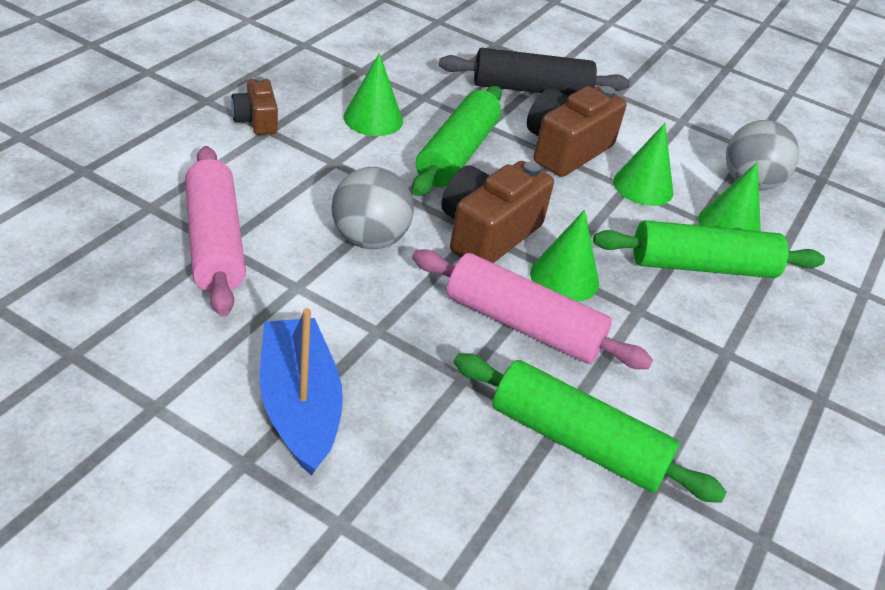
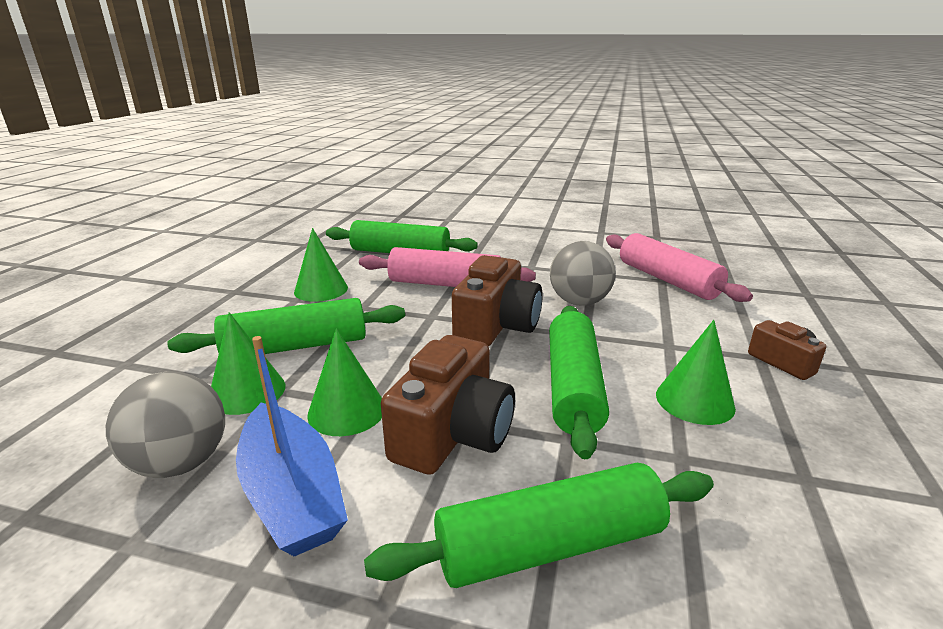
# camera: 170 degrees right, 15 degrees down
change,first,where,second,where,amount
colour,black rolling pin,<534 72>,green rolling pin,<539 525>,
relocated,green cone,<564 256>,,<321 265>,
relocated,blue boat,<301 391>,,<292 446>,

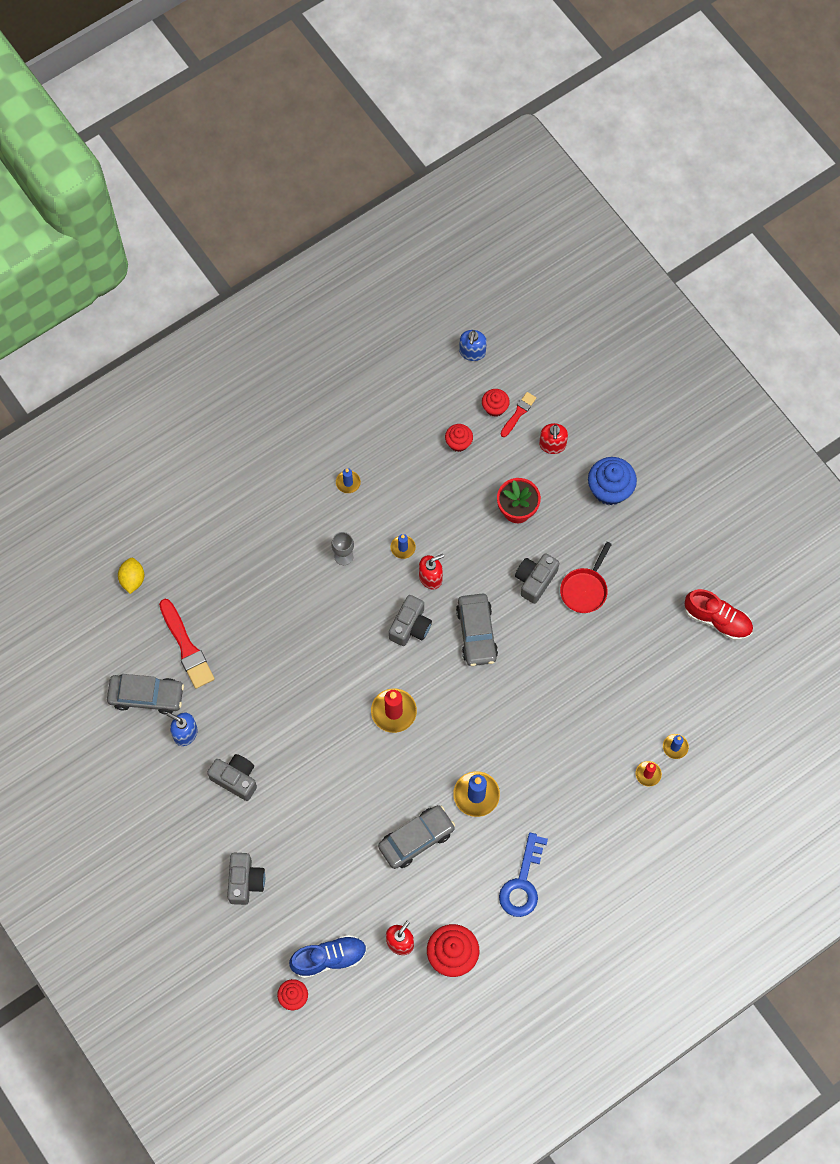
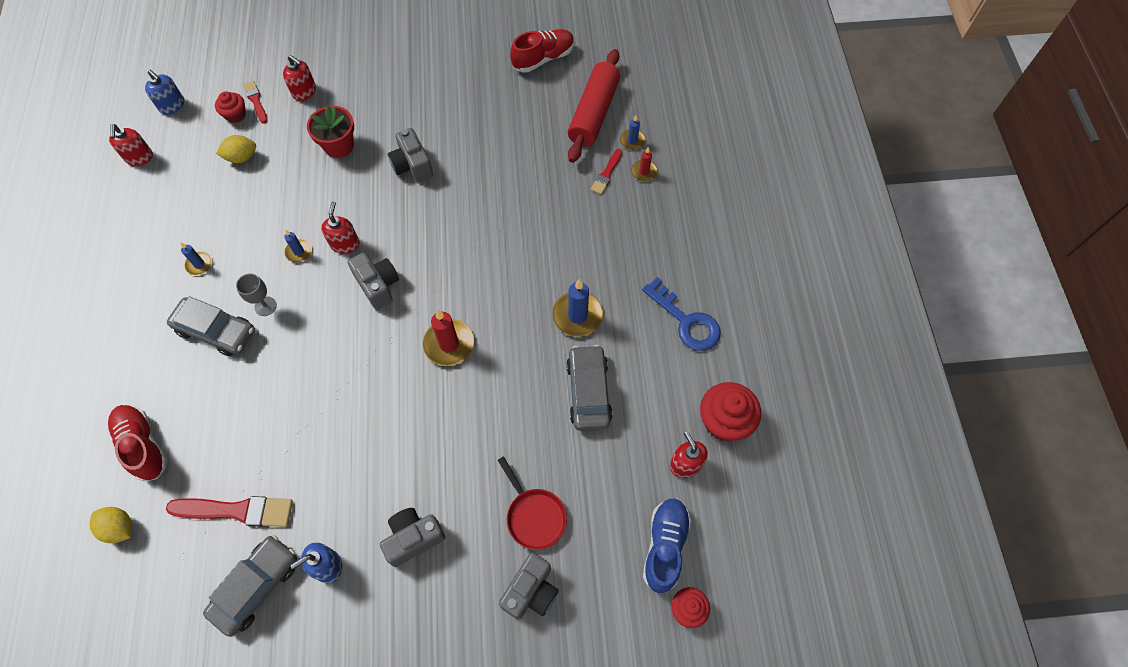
# camera: 60 degrees left, 5 degrees down
change,first,where,second,where,amount
exchanged,red cupcake,<459 438>,yellow lemon,<236 149>,
missing,blue cupcake,<612 481>,,,
relocated,red pan,<586 577>,,<532 503>,
relocated,grey car,<477 630>,,<211 326>,
spun,grey camera,<246 879>,,<529 586>,90 degrees clockwise
appeared,,,red rolling pin,<594 106>,
appeared,,,red soap dispenser,<131 145>,
appeared,,,red brush,<606 172>,
appeared,,,red shoe,<137 443>,

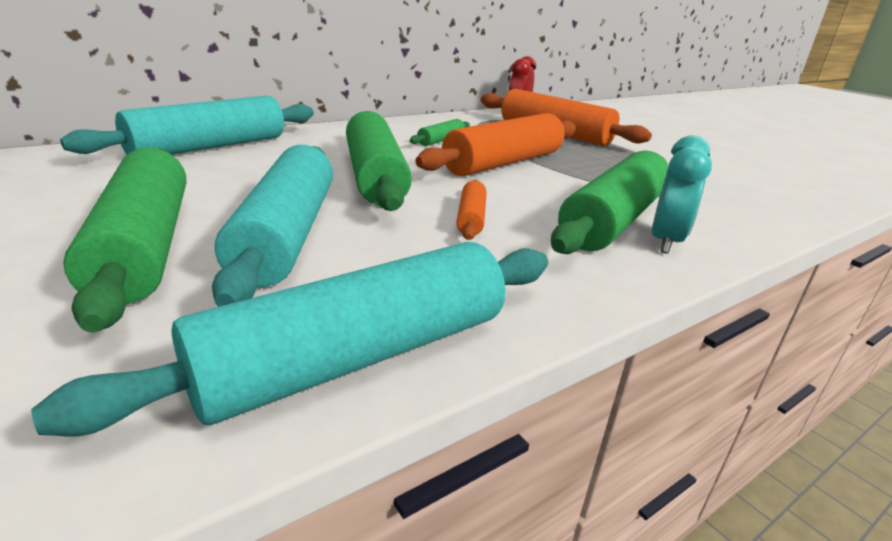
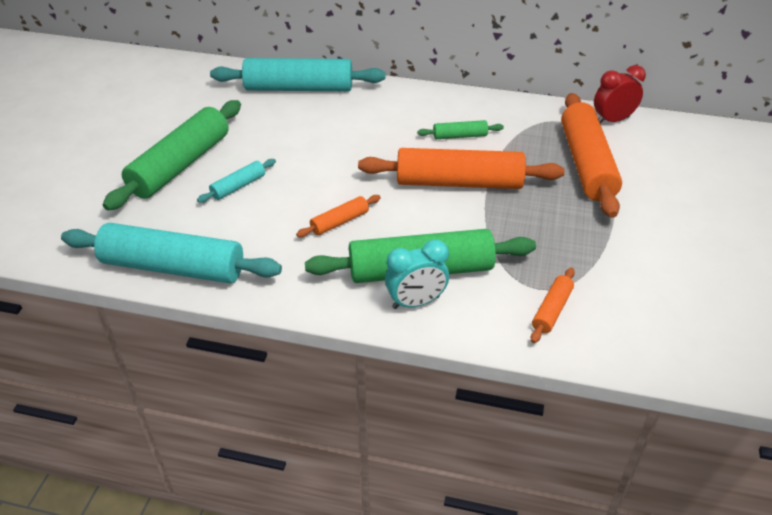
# camera: 50 degrees right, 15 degrees up
change,first,where,second,where,amount
missing,green rolling pin,<379 161>,,,
size,turquoise rolling pin,<272 226>,,<236 181>,x0.46
appeared,,,orange rolling pin,<553 305>,

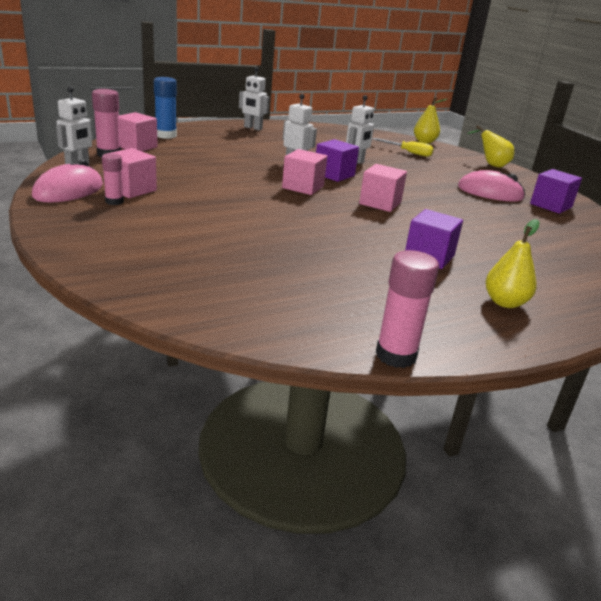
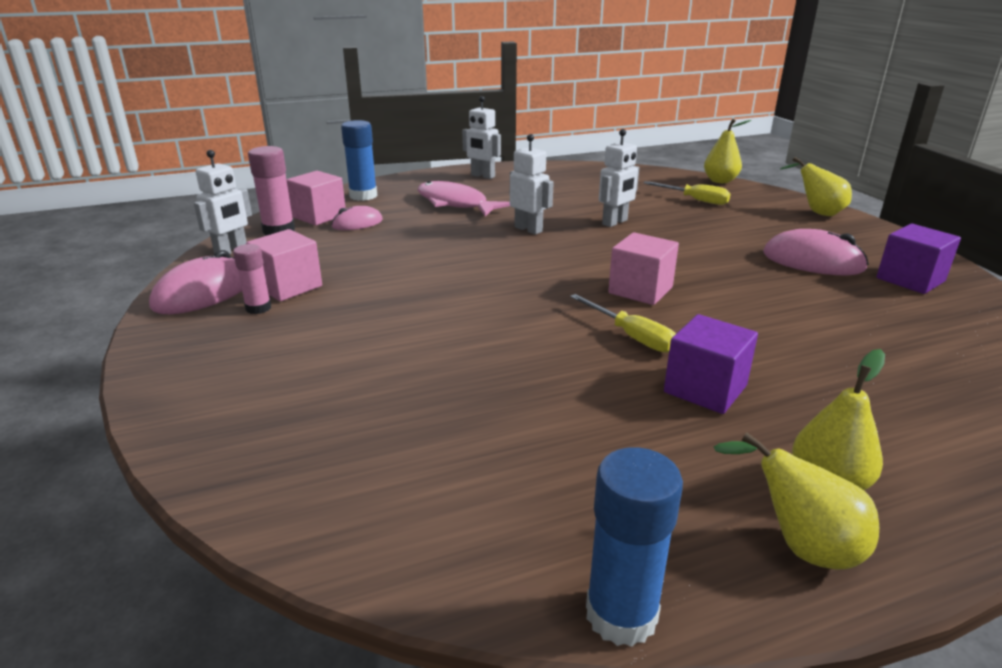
# camera: 10 degrees right, 0 degrees up
change,first,where,second,where,amount
missing,purple cube,<337 160>,,,
missing,pink cube,<304 172>,,,
colour,pink glue stick,<407 309>,blue glue stick,<634 547>,
appeared,,,pink fish,<464 198>,
appeared,,,pink mouse,<357 218>,
appeared,,,yellow screwdriver,<623 323>,
appeared,,,yellow pear,<796 500>,

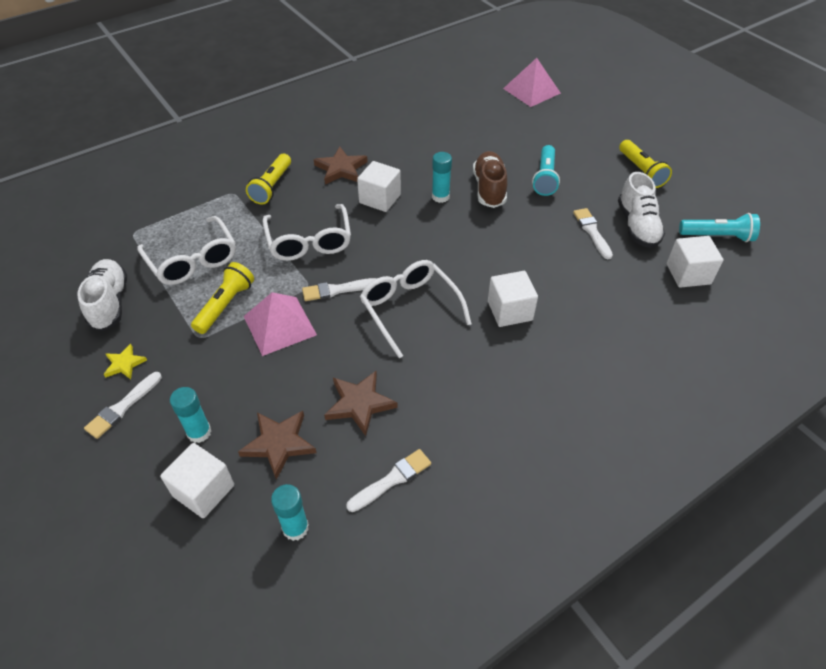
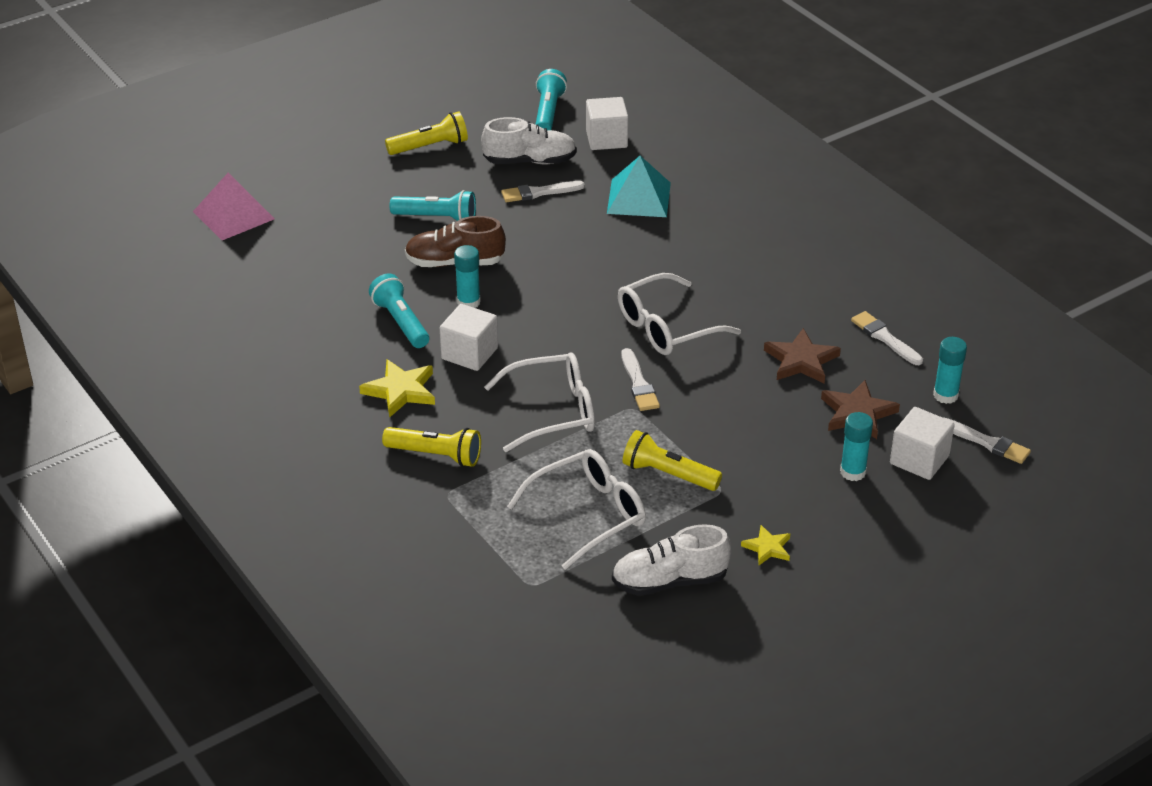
# camera: 90 degrees left, 10 degrees down
change,first,where,second,where,amount
colour,brown star,<340 165>,yellow star,<397 388>,
missing,white cube,<513 299>,,,
missing,pink pyramid,<280 324>,,,
relocated,white brush,<123 405>,,<987 440>,
appeared,,,turquoise pyramid,<639 186>,
appeared,,,turquoise flashlight,<399 310>,

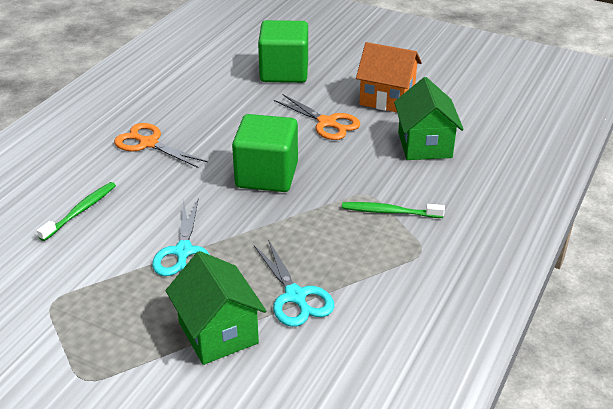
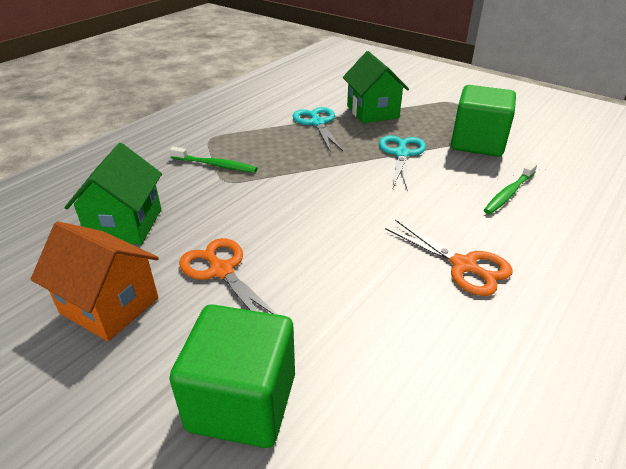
# camera: 170 degrees left, 0 degrees up
change,first,where,second,where,amount
relocated,green cube,<265 153>,,<483 121>,

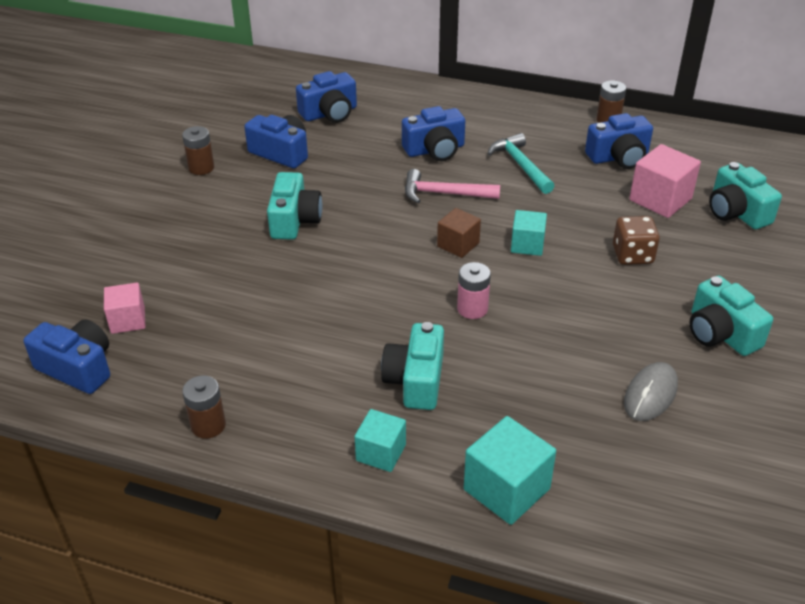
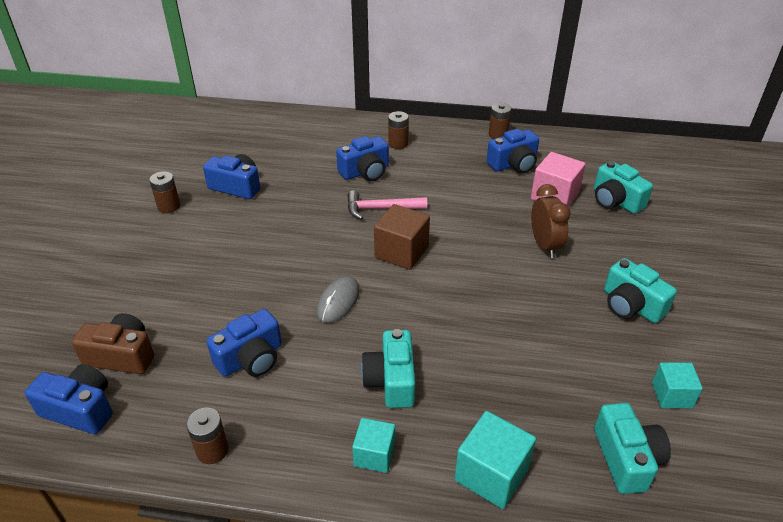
# camera: 10 degrees left, 0 degrees up
change,first,where,second,where,amount
relocated,blue camera,<326 97>,,<244 343>,
missing,turquoise hammer,<520 163>,,,
relocated,turquoise camera,<294 206>,,<632 448>,
size,brown cube,<459 233>,,<402 237>,x1.56
relocated,turquoise cube,<529 233>,,<677 385>,
exchanged,brown dice,<636 240>,brown clock,<551 221>,
missing,pink battery,<474 290>,,,
exchanged,pink cube,<124 308>,brown camera,<113 343>,
relocated,grey mouse,<651 391>,,<338 299>,
appeared,,,brown battery,<398 130>,

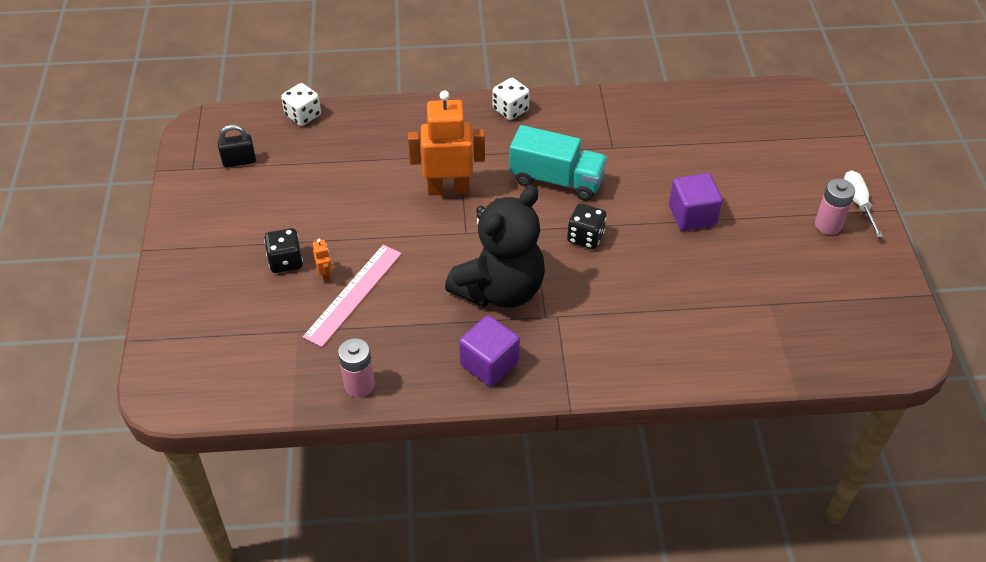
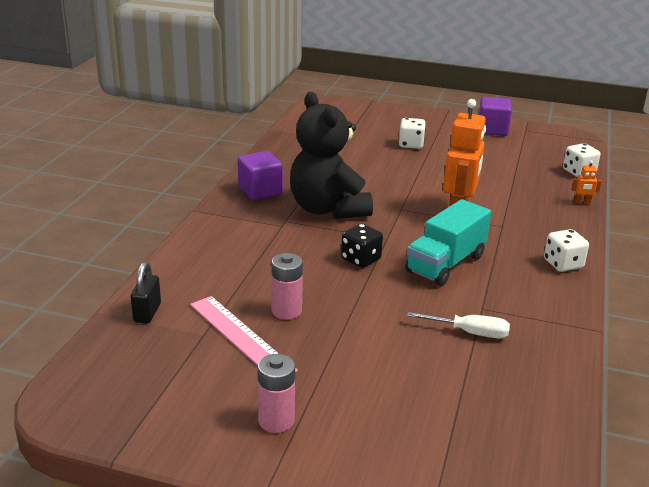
# camera: 110 degrees right, 20 degrees down
change,first,where,second,where,amount
relocated,black padlock,<237 146>,,<146 293>,
relocated,white screwdriver,<863 203>,,<458 325>,
relocated,purple cube,<696 202>,,<495 116>,
colour,black dice,<283 250>,white dice,<412 133>,
relocated,orange robot,<322 261>,,<587 182>,
relocated,pink ruler,<352 296>,,<244 334>,
relocated,pink battery,<356 368>,,<287 286>,

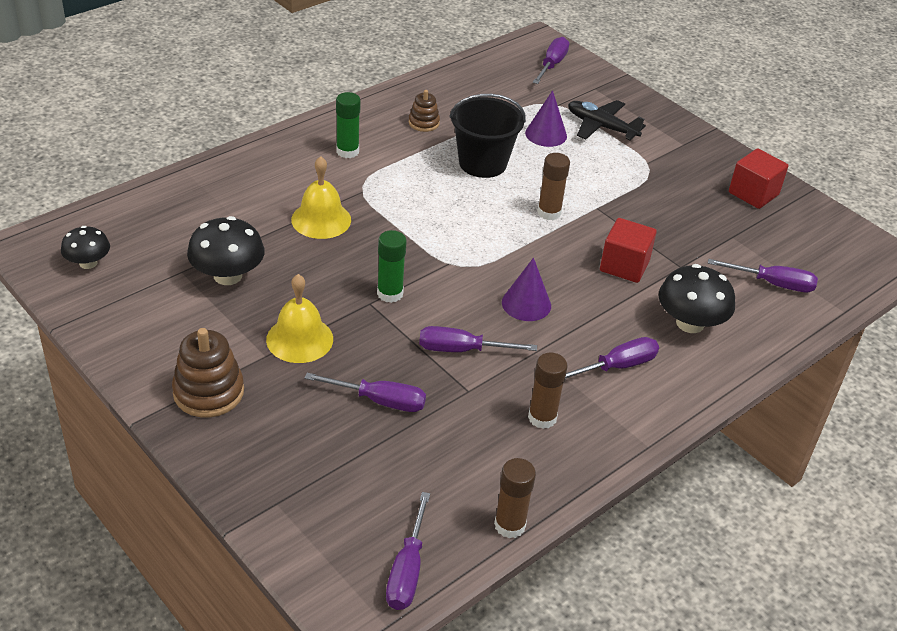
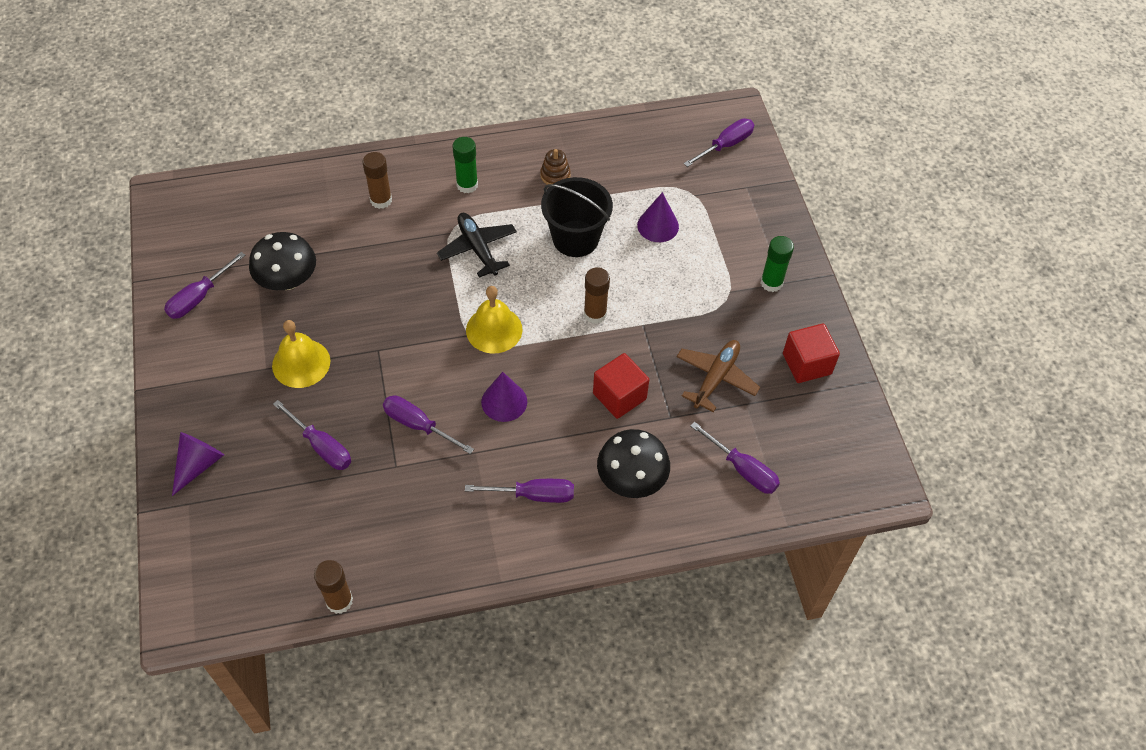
# camera: 30 degrees right, 15 degrees up
change,first,where,second,where,amount
relocated,black plane,<607 120>,,<477 245>,
relocated,yellow bell,<321 197>,,<494 320>,
missing,black mushroom,<85 247>,,,
relocated,green glue stick,<392 266>,,<777 264>,
missing,brown stacking toy,<208 372>,,,
relocated,brown glue stick,<548 390>,,<377 180>,
relocated,purple screwdriver,<408 551>,,<204 285>,
appeared,,,brown plane,<718 376>,
appeared,,,purple cone,<198 464>,

